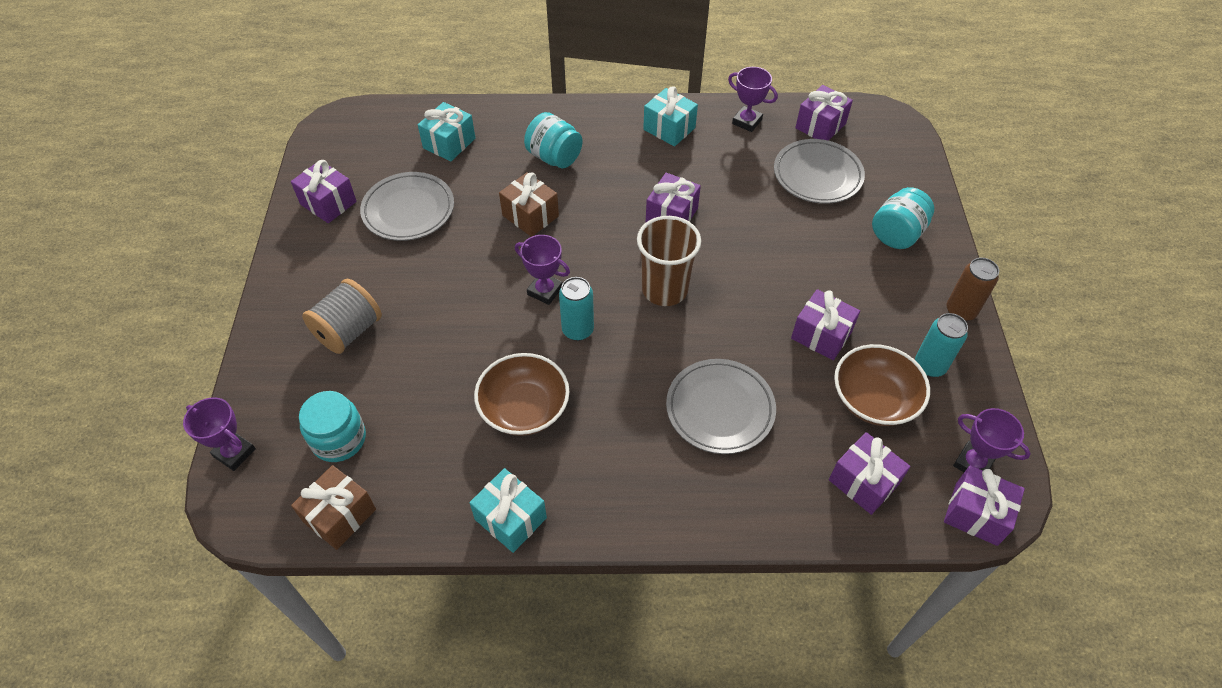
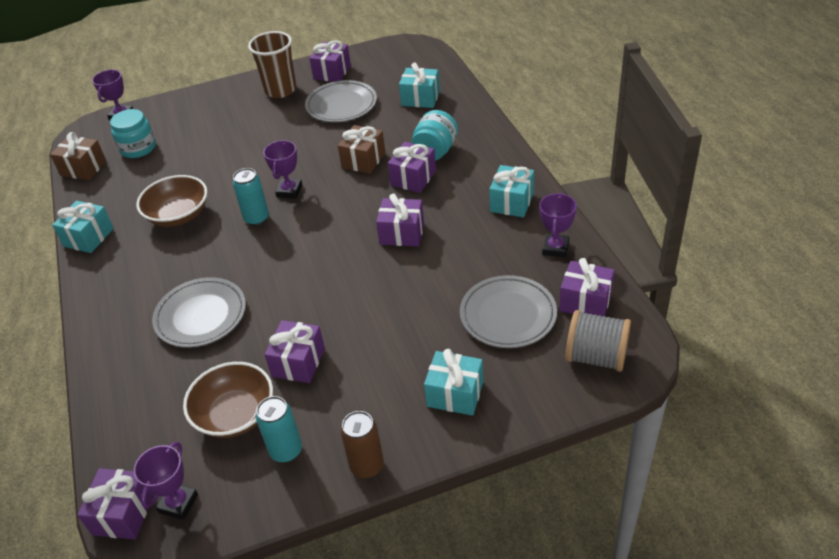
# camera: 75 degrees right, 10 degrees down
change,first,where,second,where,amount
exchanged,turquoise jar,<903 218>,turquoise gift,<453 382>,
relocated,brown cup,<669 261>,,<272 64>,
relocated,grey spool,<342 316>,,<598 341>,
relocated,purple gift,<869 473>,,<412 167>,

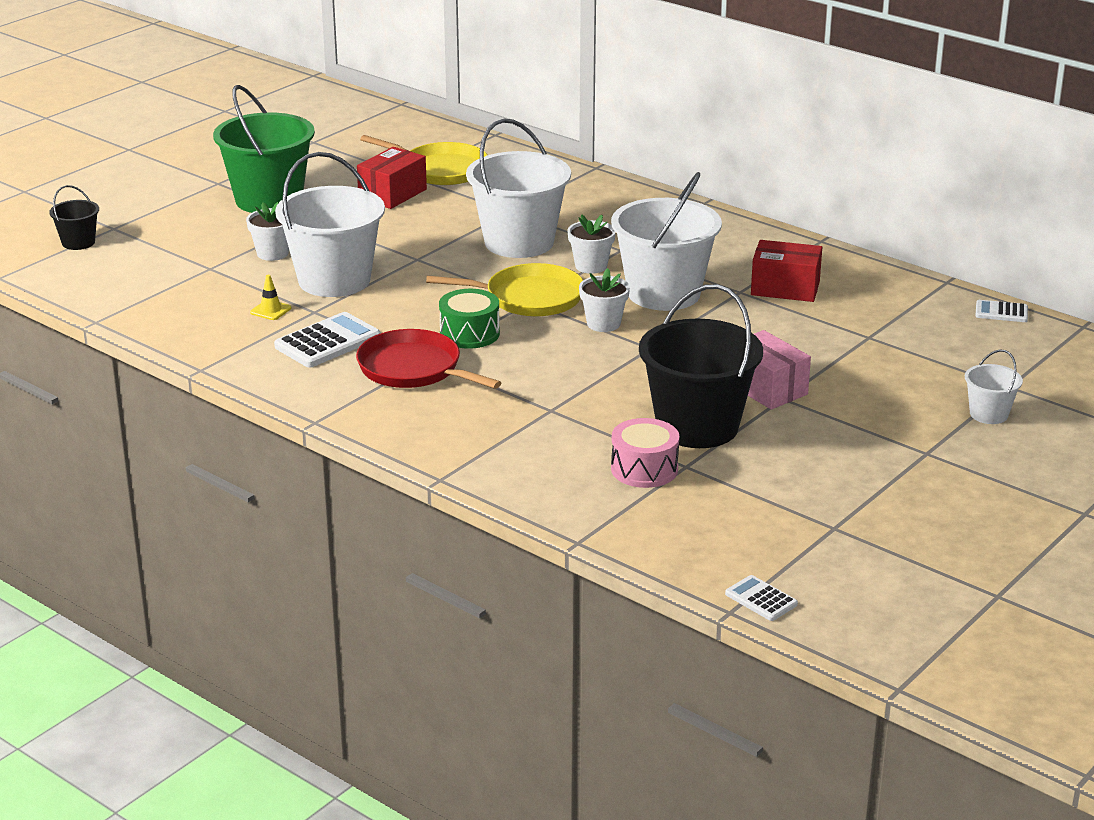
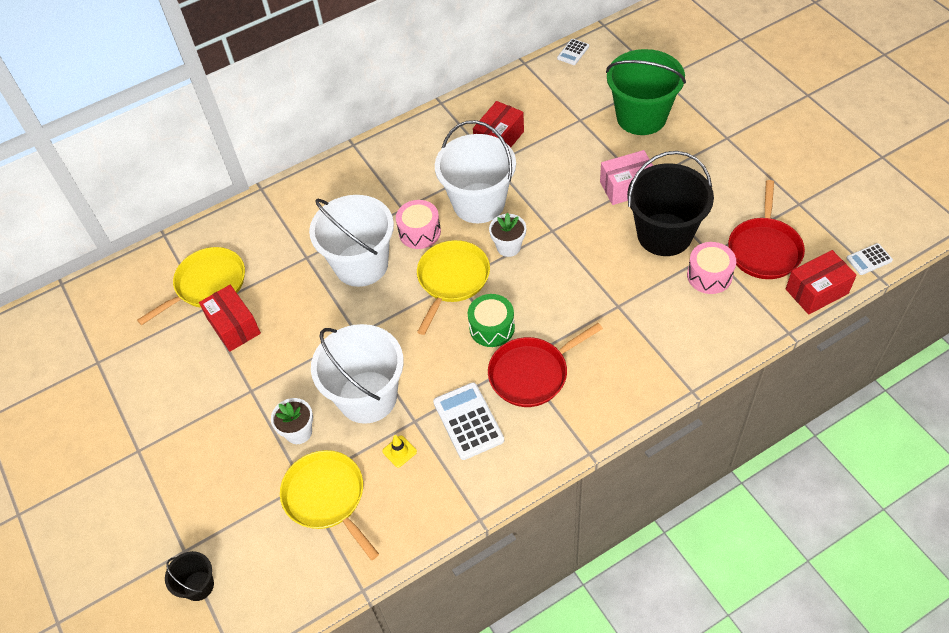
# camera: 65 degrees left, 25 degrees up
change,first,where,second,where,amount
relocated,green bucket,<264 149>,,<646 92>,
exchanged,white flower pot,<592 244>,pink drum,<418 224>,
missing,white bucket,<994 386>,,,
appeared,,,red pan,<766 229>,
appeared,,,red box,<821 282>,
appeared,,,yellow pan,<329 505>,

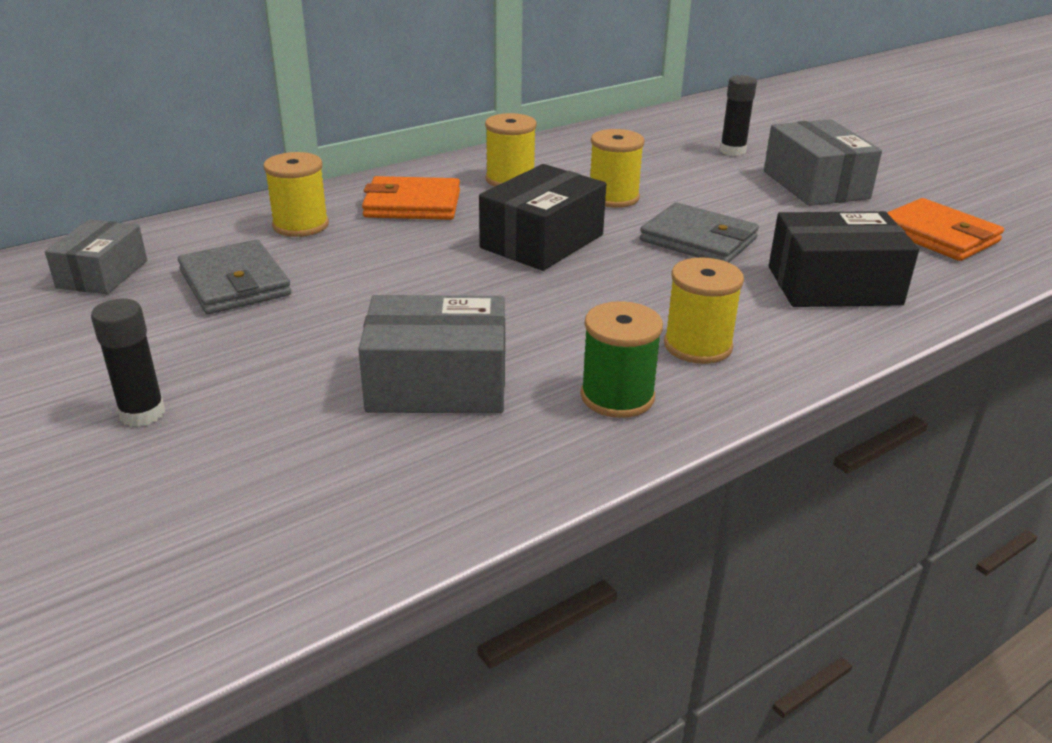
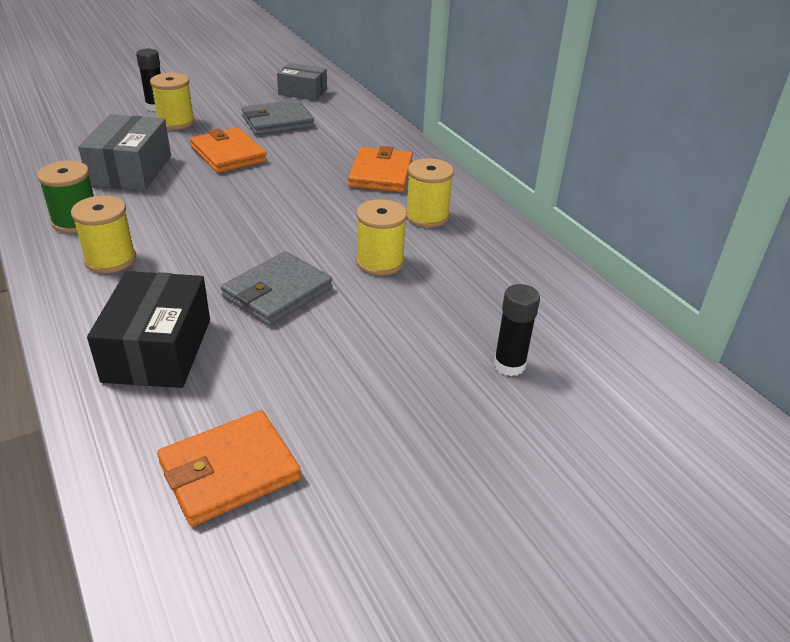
# camera: 95 degrees right, 5 degrees up
change,first,where,second,where,amount
missing,grey box,<823 162>,,,
relocated,yellow spool,<296 194>,,<172 101>,
missing,black box,<542 217>,,,
appeared,,,orange wallet,<228 150>,

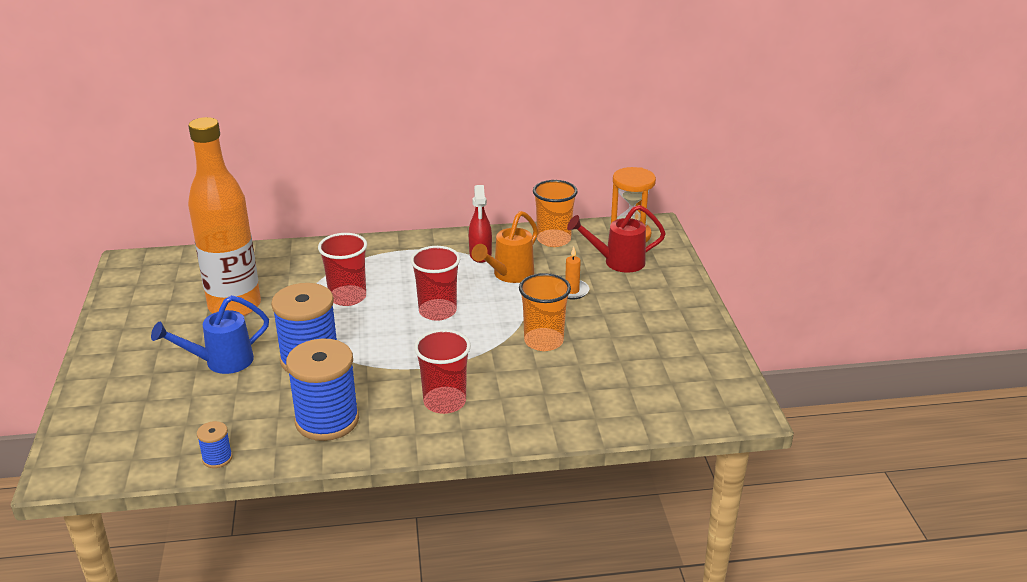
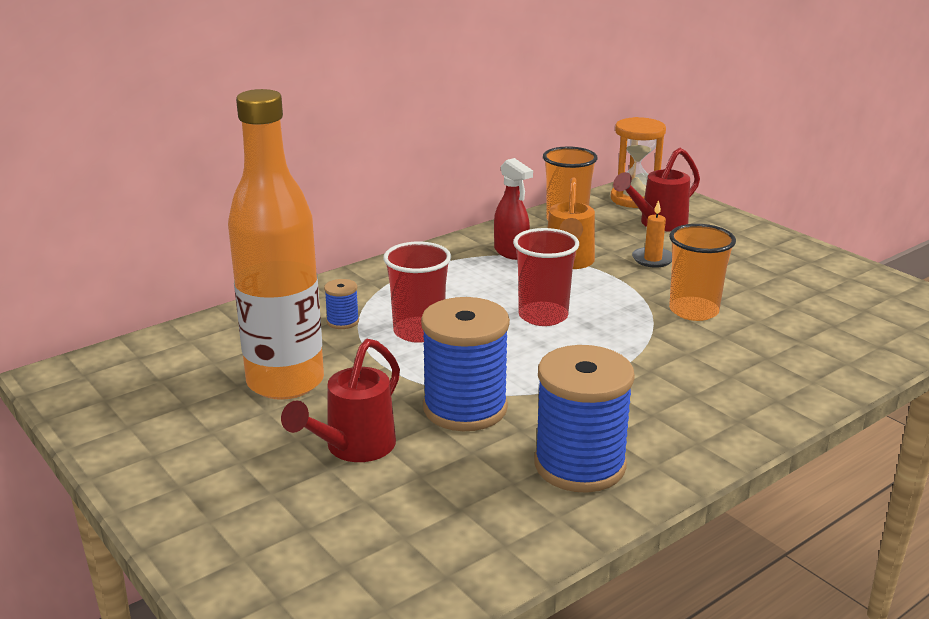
# camera: 30 degrees left, 5 degrees down
change,first,where,second,where,amount
colour,blue watering can,<210 334>,red watering can,<340 400>,
missing,red cup,<442 371>,,,
relocated,blue spool,<214 444>,,<341 304>,

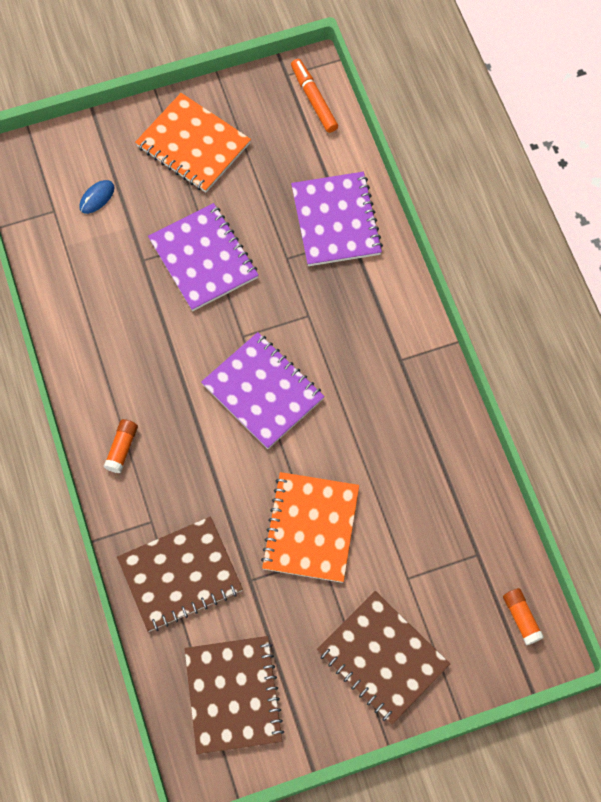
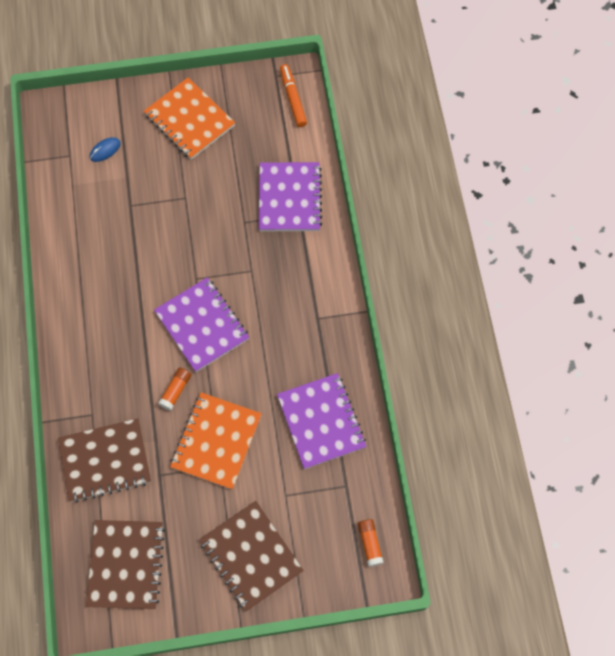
# camera: 10 degrees right, 0 degrees up
change,first,where,second,where,amount
relocated,purple notebook,<203 257>,,<321 421>,
relocated,orange glue stick,<120 446>,,<174 389>,

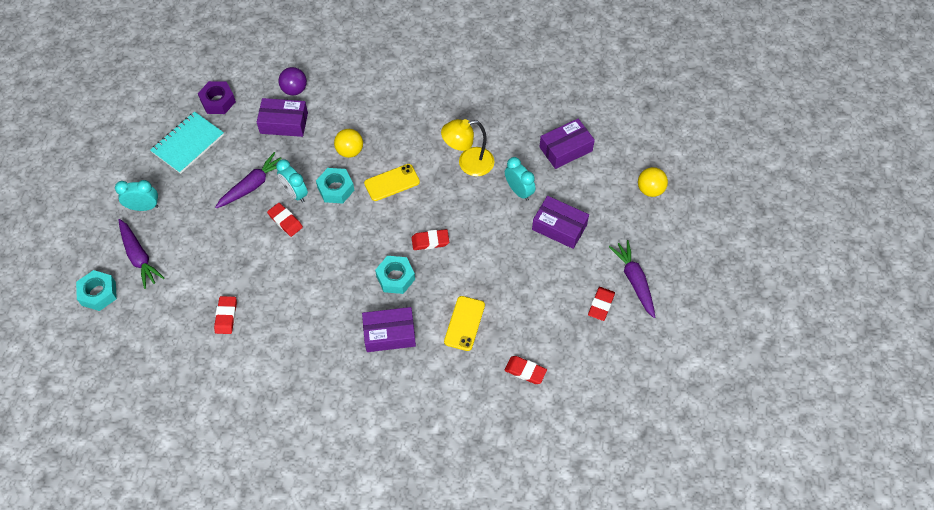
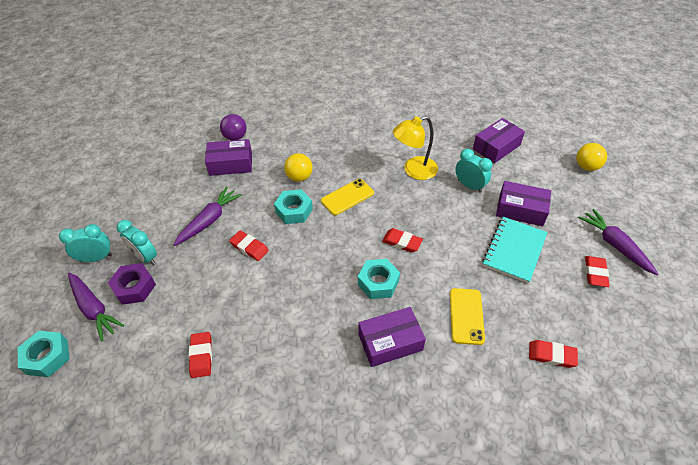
# camera: 10 degrees left, 10 degrees down
change,first,where,second,where,amount
relocated,purple nut,<217 97>,,<132 284>,
relocated,turquoise notebook,<187 143>,,<515 250>,
relocated,turquoise clock,<292 181>,,<137 242>,
spun,red eraser,<430 239>,,<402 240>,45 degrees clockwise

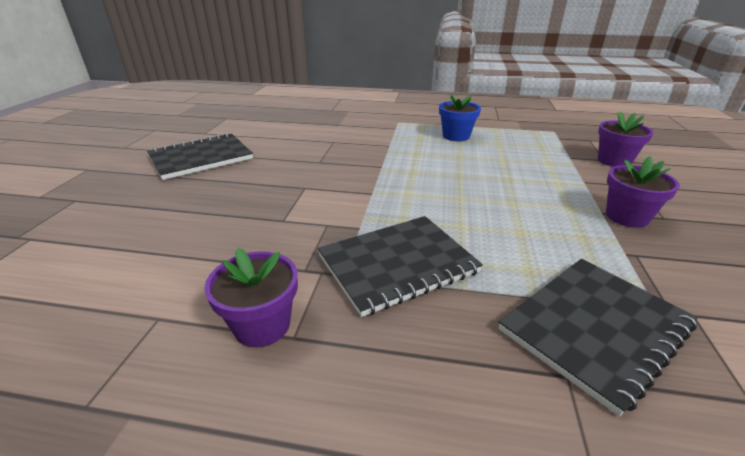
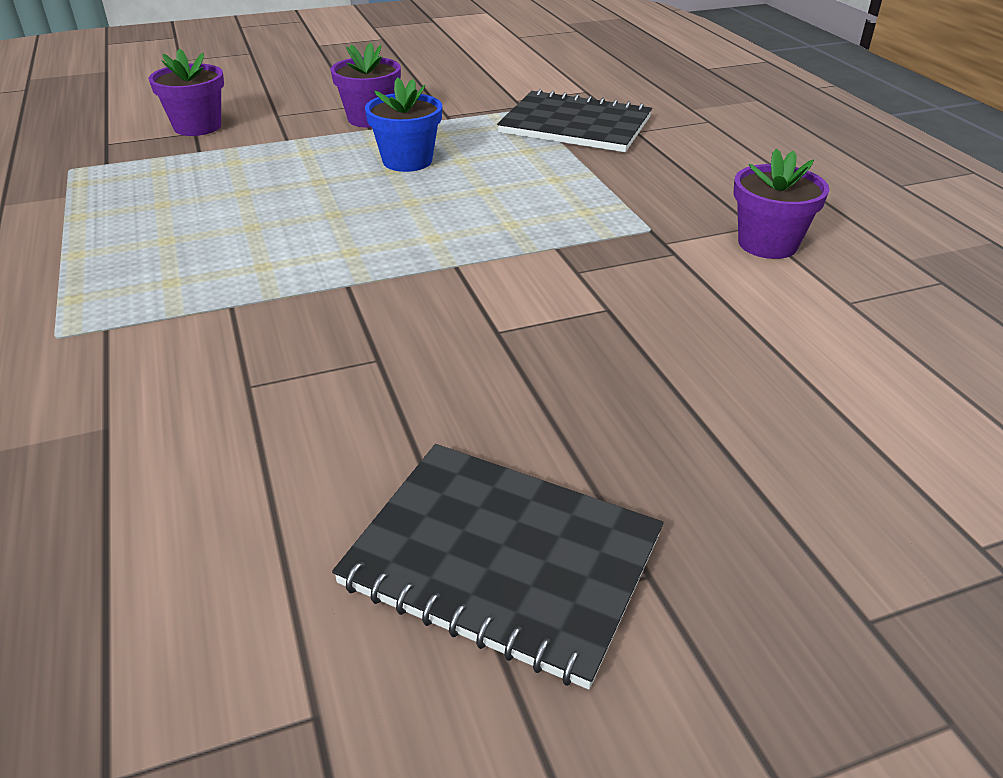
# camera: 120 degrees left, 5 degrees up
change,first,where,second,where,amount
relocated,blue flower pot,<460 117>,,<403 124>,
missing,black notebook,<400 266>,,,

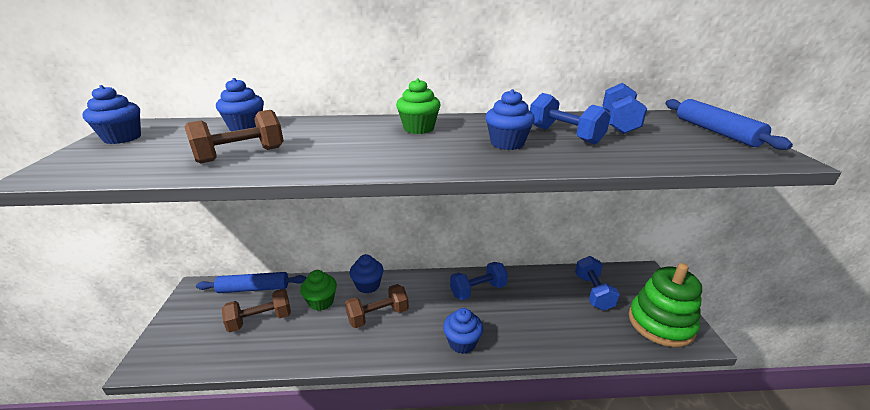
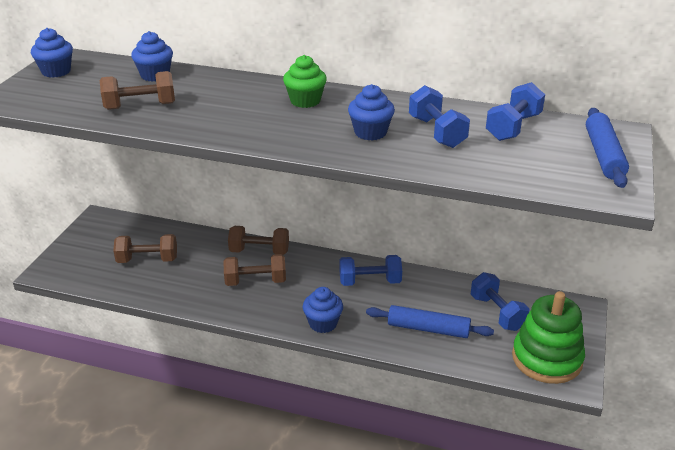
# camera: 20 degrees right, 5 degrees up
change,first,where,second,where,amount
exchanged,blue cupcake,<367 273>,brown dumbbell,<258 240>,
spun,blue dumbbell,<597 283>,,<500 301>,45 degrees counterclockwise
missing,green cupcake,<318 290>,,,
relocated,blue rolling pin,<251 282>,,<430 321>,

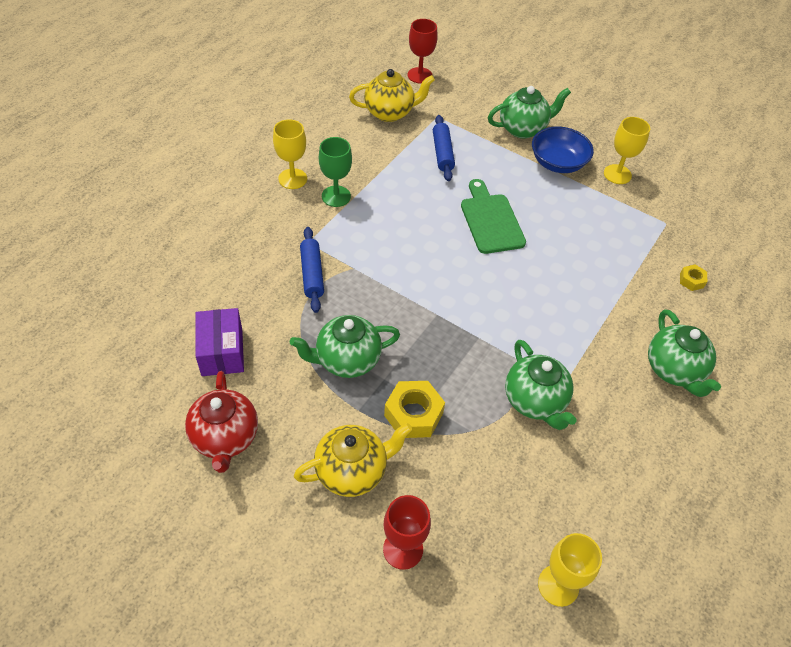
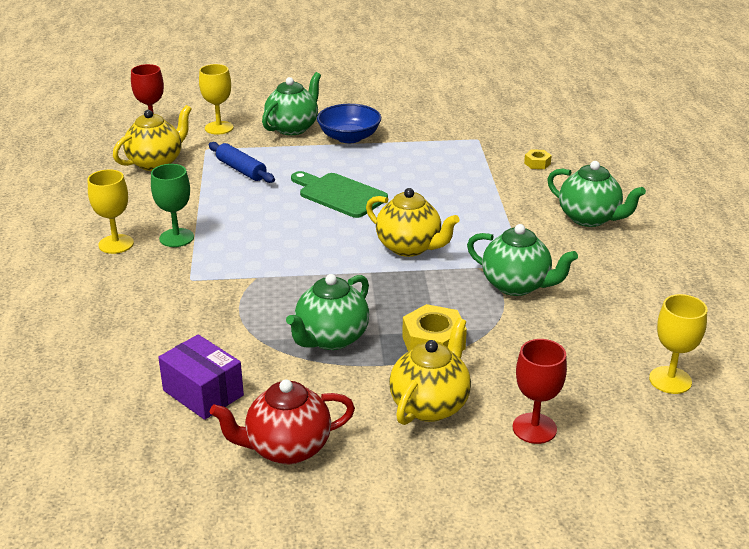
# camera: 35 degrees left, 20 degrees down
change,first,where,second,where,amount
relocated,yellow goblet,<627 150>,,<216 99>,
missing,blue rolling pin,<312 270>,,,
spun,red teapot,<221 422>,,<282 421>,120 degrees clockwise
appeared,,,yellow teapot,<413 222>,

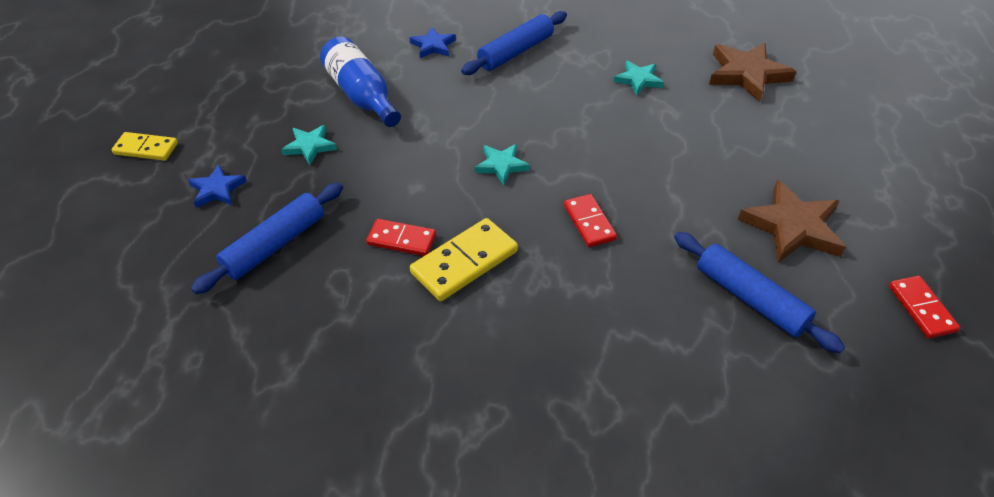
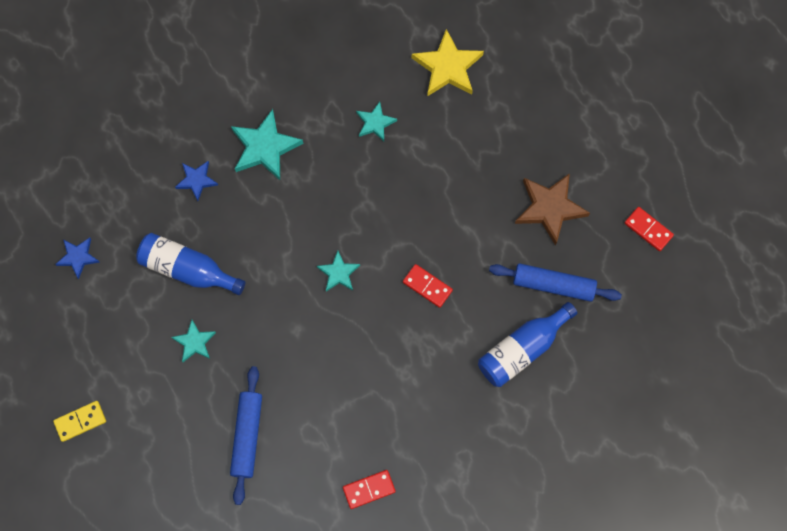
# camera: 35 degrees left, 25 degrees up
change,first,where,second,where,amount
exchanged,blue rolling pin,<514 43>,turquoise star,<267 144>,
colour,brown star,<752 72>,yellow star,<448 62>,
relocated,blue star,<217 186>,,<77 258>,
missing,yellow domino,<464 259>,,,
relocated,red domino,<401 237>,,<369 489>,
appeared,,,blue bottle,<528 344>,

